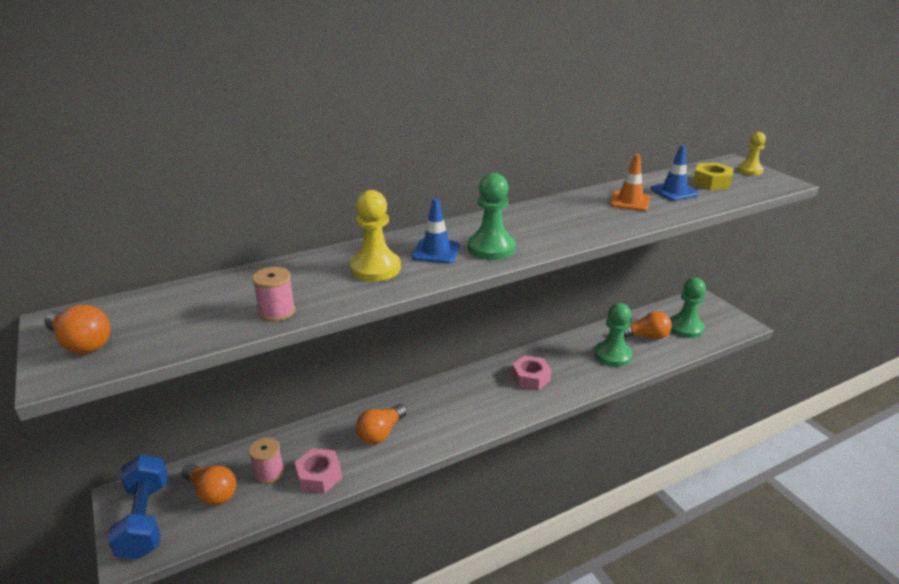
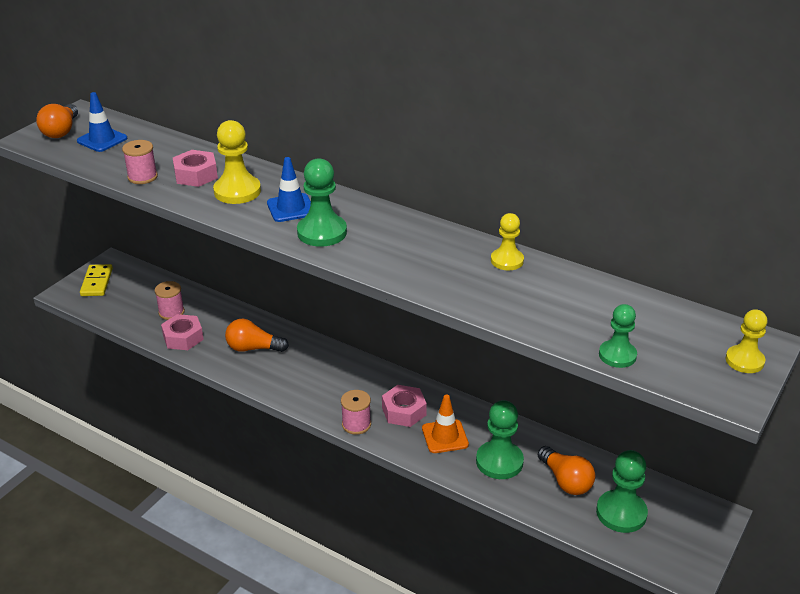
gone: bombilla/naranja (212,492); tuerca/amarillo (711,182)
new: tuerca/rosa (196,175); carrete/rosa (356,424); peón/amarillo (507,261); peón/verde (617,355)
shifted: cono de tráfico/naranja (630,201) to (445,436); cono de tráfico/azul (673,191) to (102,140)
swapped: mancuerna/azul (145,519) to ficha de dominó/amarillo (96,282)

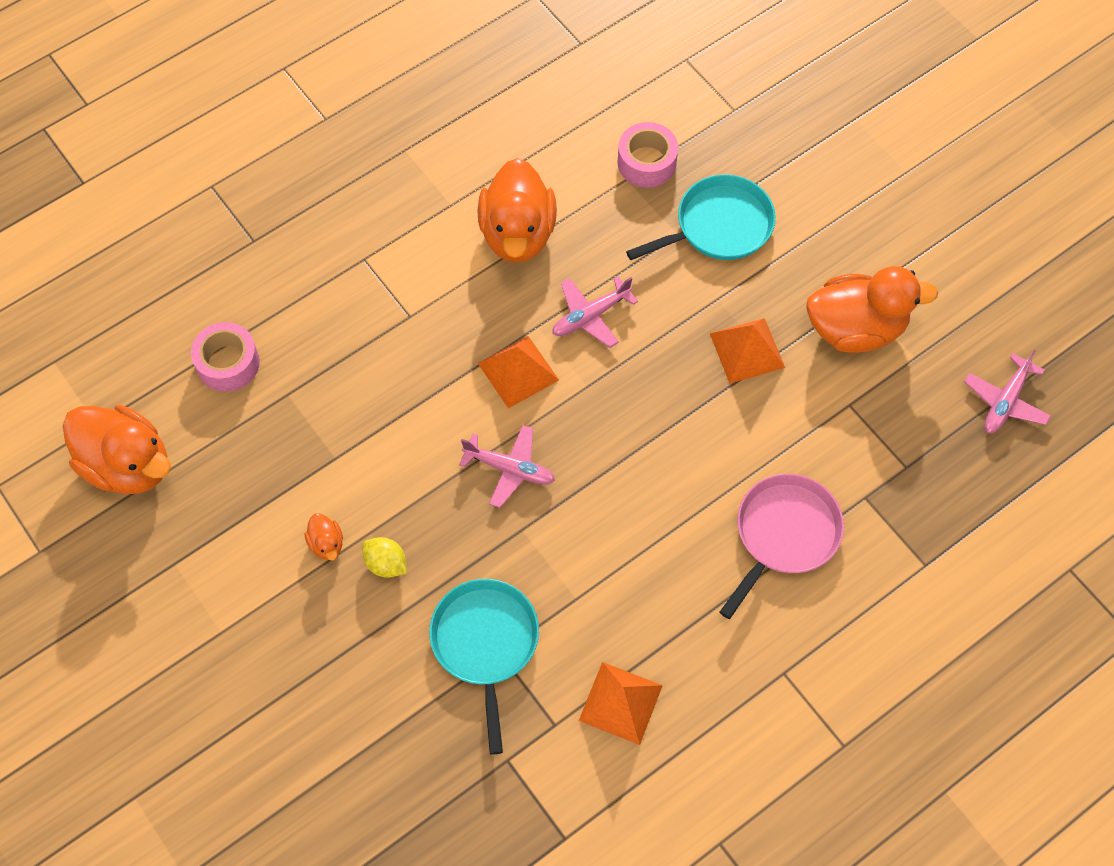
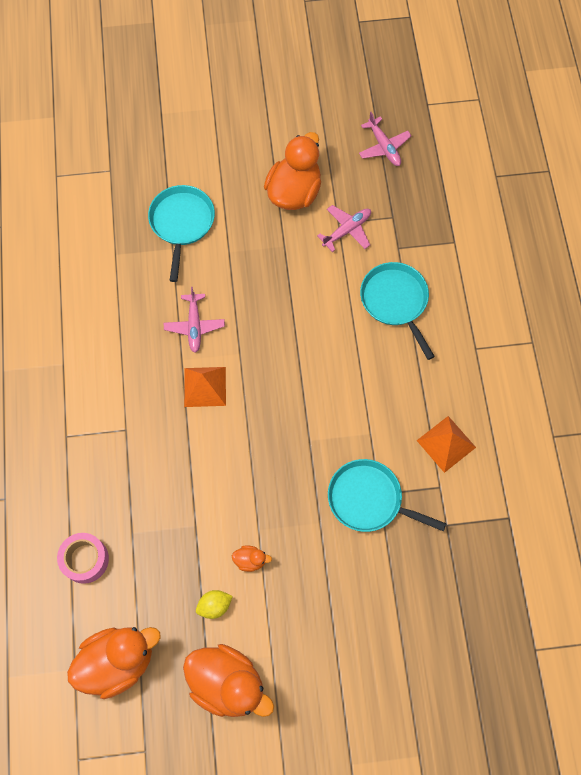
gone: cinta adhesiva/rosa (647,162); pirámide/naranja (747,350)
shifted: limón/amarillo (386,564) to (214,606); avión/rosa (510,469) to (347,230); pato/naranja (517,233) to (227,683)
repainted: sartén/rosa (784,534) to sartén/turquesa (395,301)

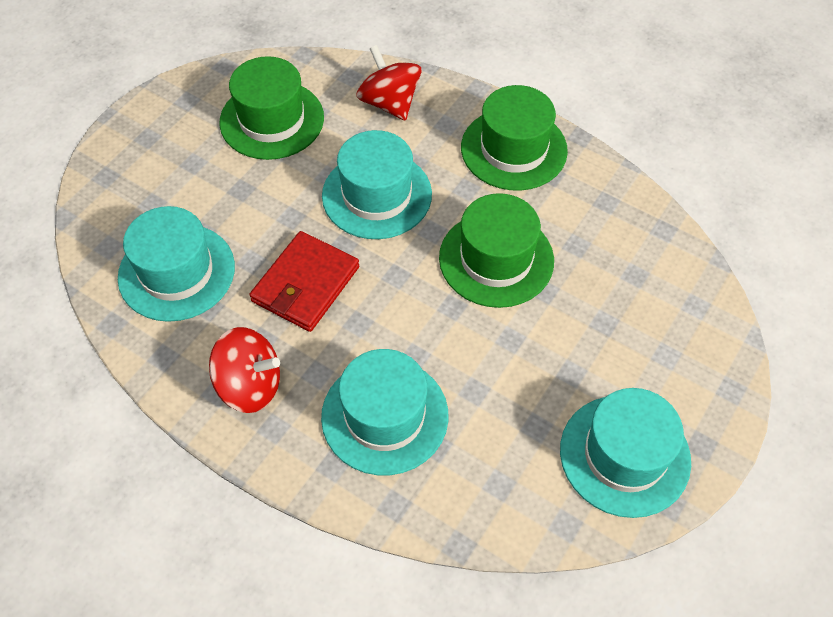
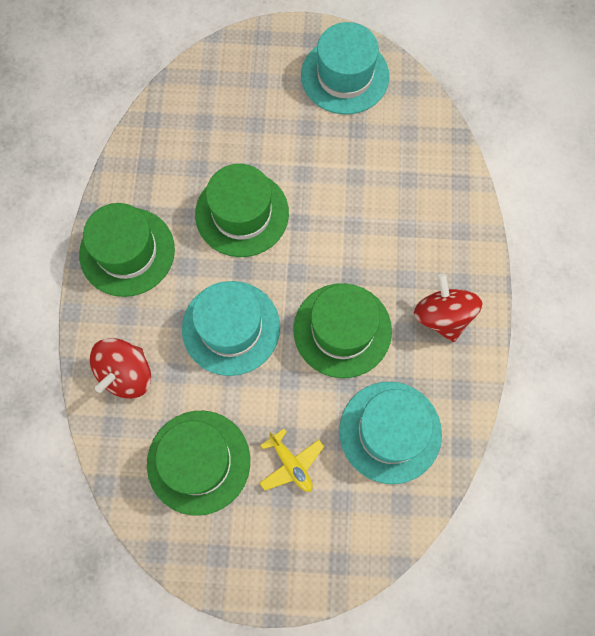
gone: sombrero/turquesa (385,416)
new: avión/amarillo (291,464)
swapped: cartera/rojo (305,284) to sombrero/verde (342,330)

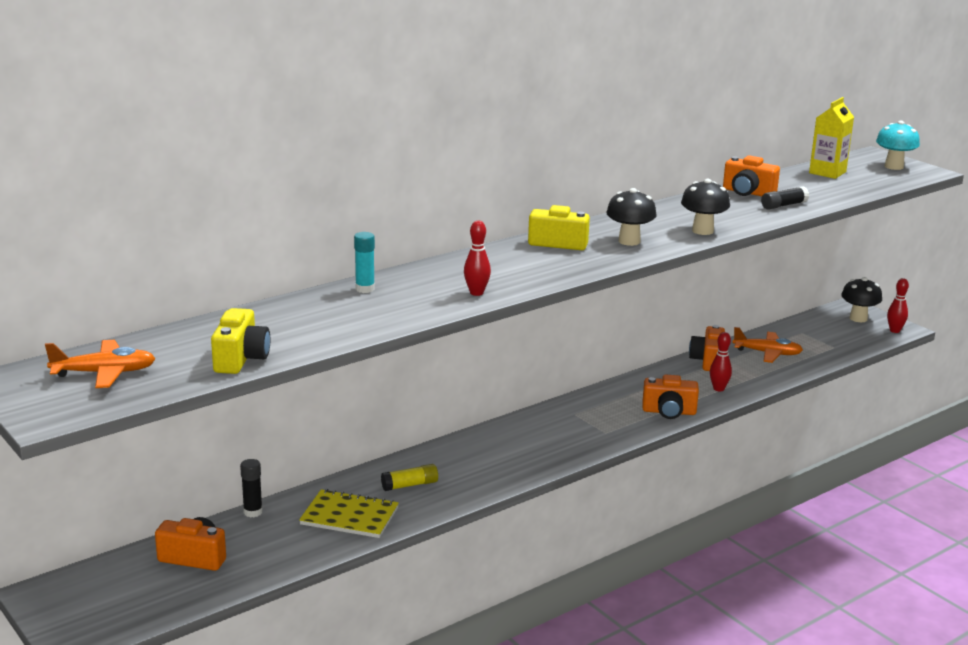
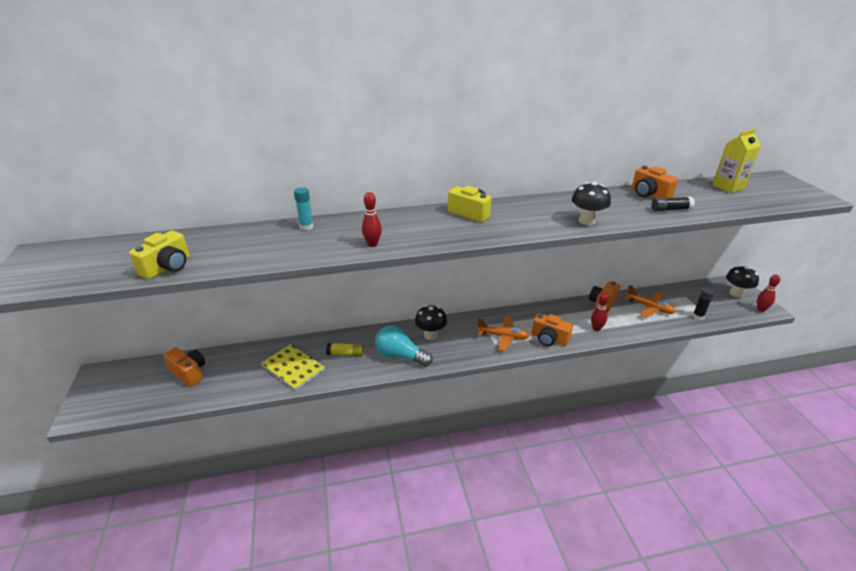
gone: seta/turquesa (894,166)
new: bombilla/turquesa (400,356)
shifted: avión/naranja (104,373) to (503,337); barra de pegamento/negro (253,512) to (698,316); seta/negro (629,241) to (430,335)

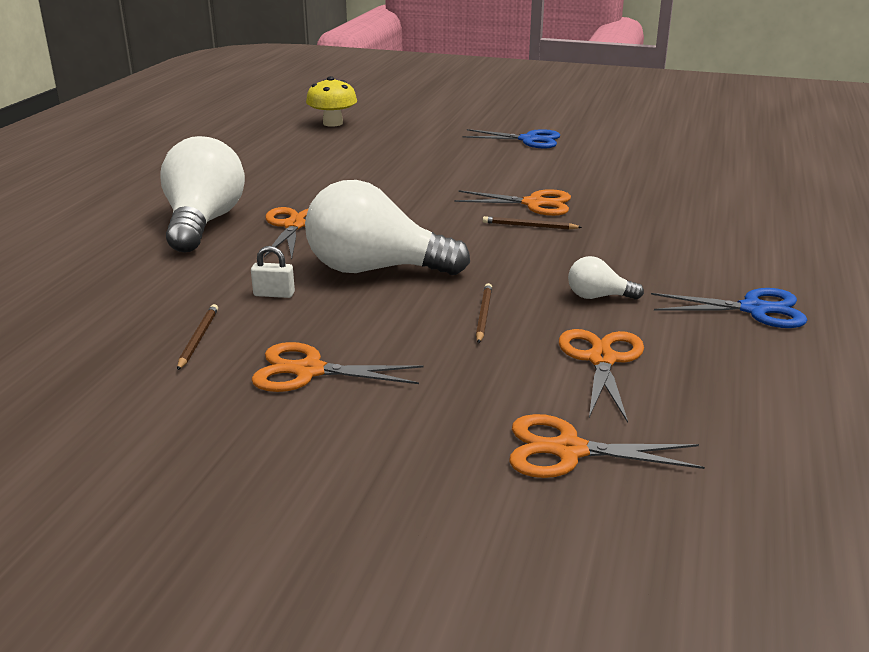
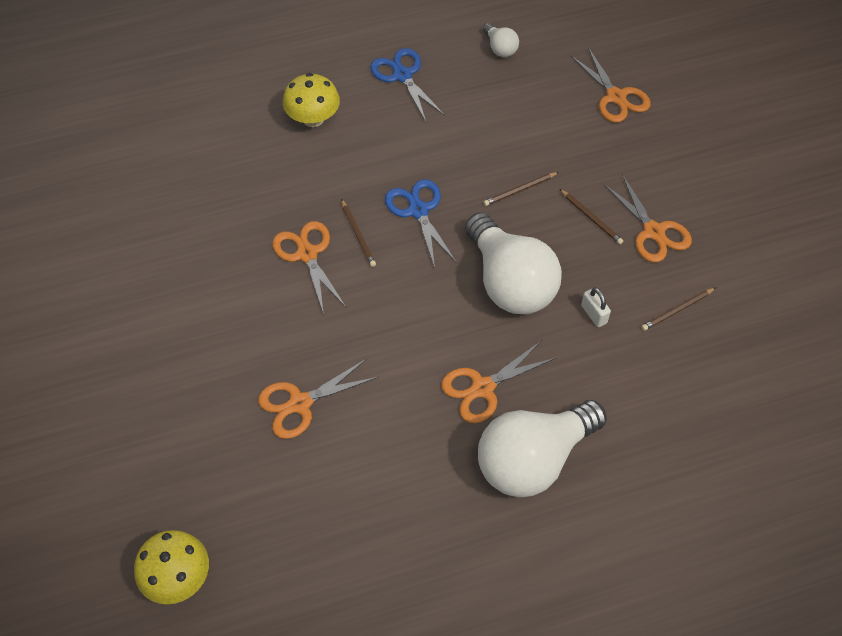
new: seta/amarillo (313,118); lápiz/marrón (591,218)
shifted: tijeras/azul (528,140) to (418,210); tijeras/naranja (601,359) to (300,403); bombilla/blanco (598,297) to (500,48)

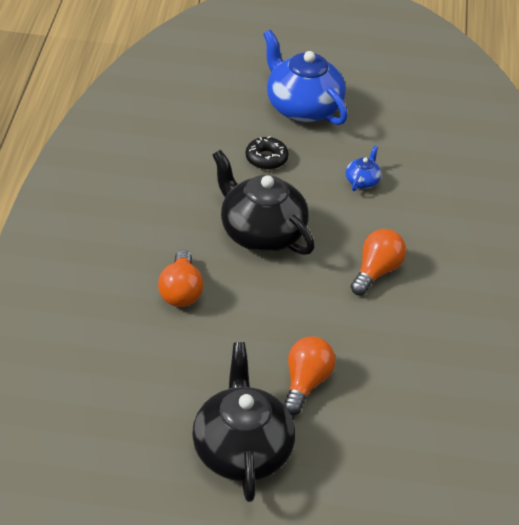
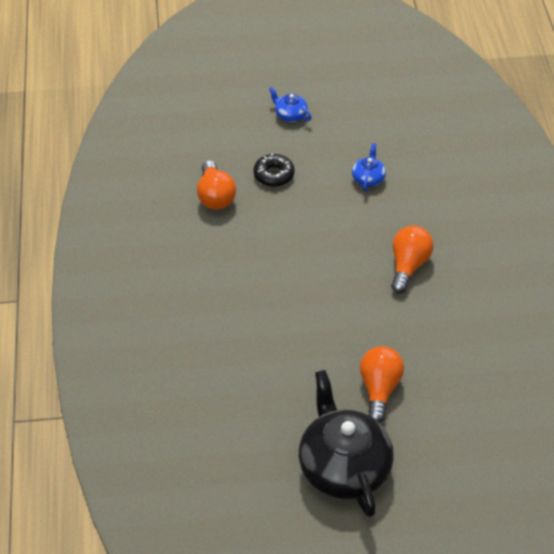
gone: tetera/negro (261,232)
shifted: bombilla/naranja (181,291) to (215,196)
scaled: tetera/azul (302,107) = (290,115) x0.43

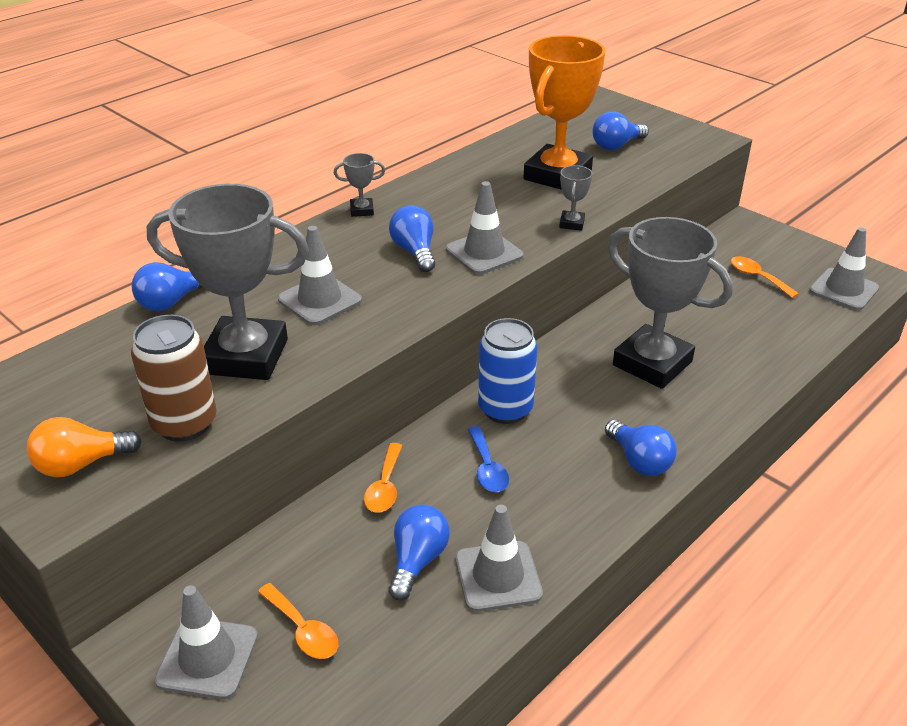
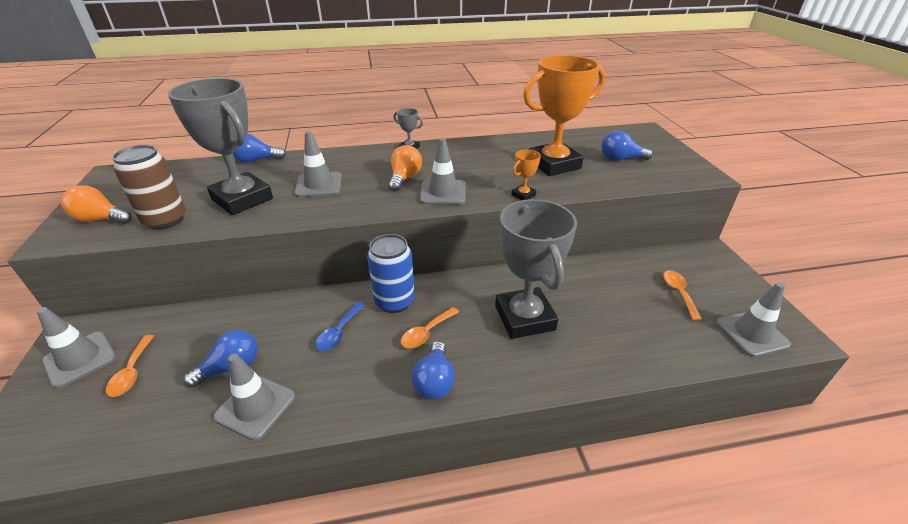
shifted: cuchara/naranja (385,487) to (426,333)
repainted: bombilla/azul (415,252) to bombilla/naranja (405,178); trofeo/gris (571,223) to trofeo/naranja (523,195)

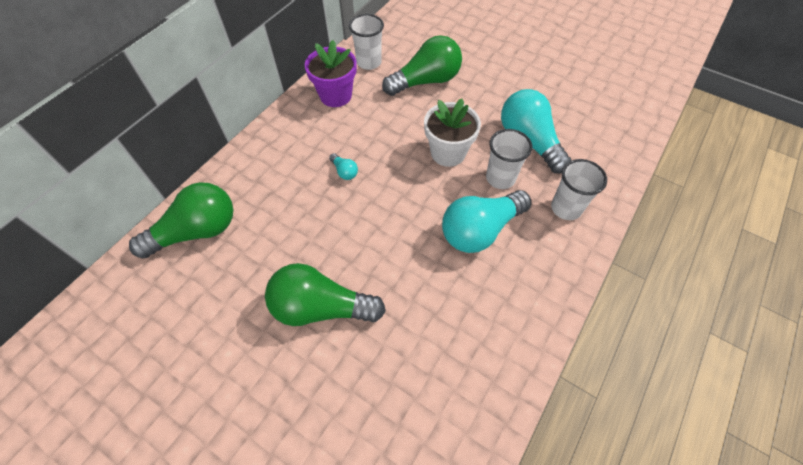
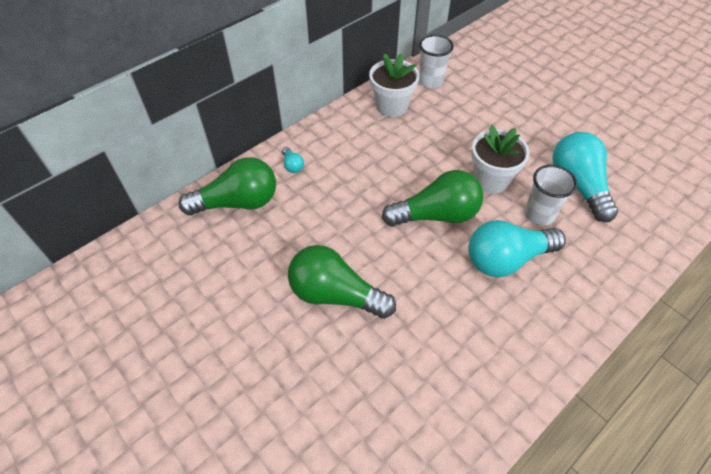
gone: vaso/blanco (566,208)
shifted: bombilla/turquesa (344,171) to (292,165); bombilla/verde (426,81) to (436,215)
repainted: maceta/morado (335,95) to maceta/blanco (392,106)

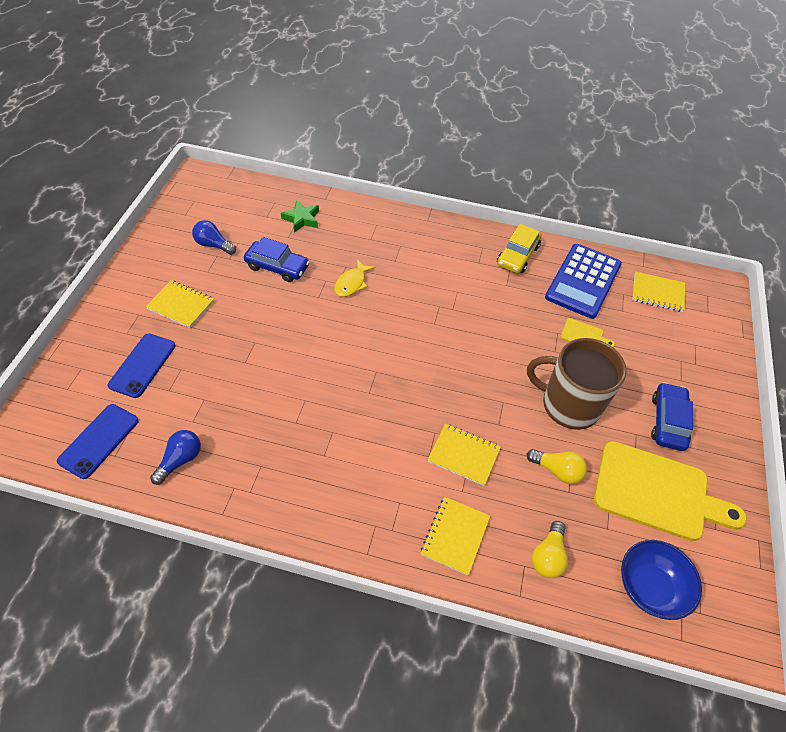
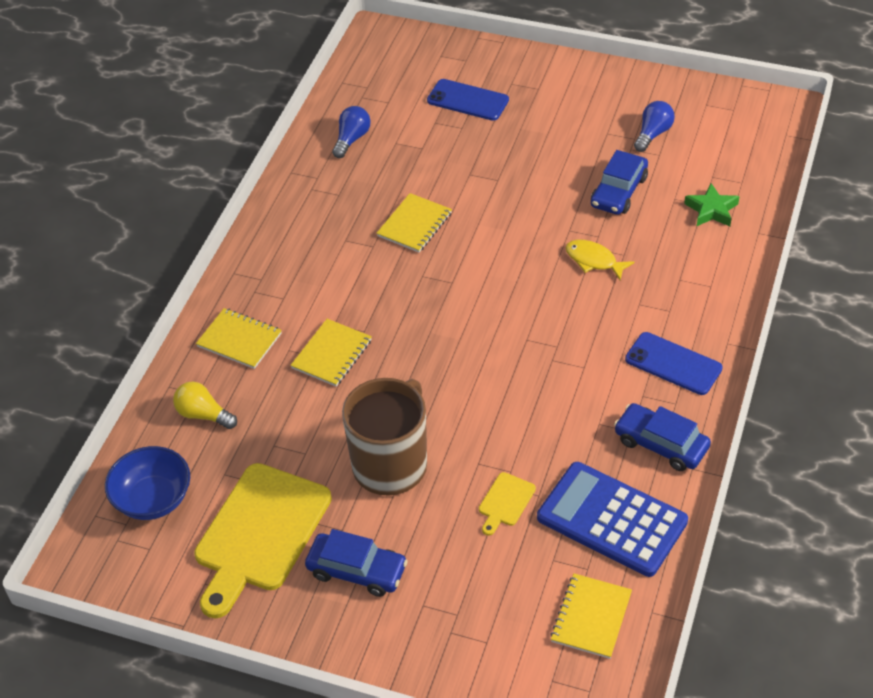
gone: bombilla/amarillo (557,471)
shifted: móvil/azul (99,440) to (673,364); cuaderno/amarillo (181,305) to (414,225)
repainted: coche/amarillo (517,255) to coche/azul (661,444)
rotated: bombilla/azul (180,460) = (351,139) 105 degrees counterclockwise

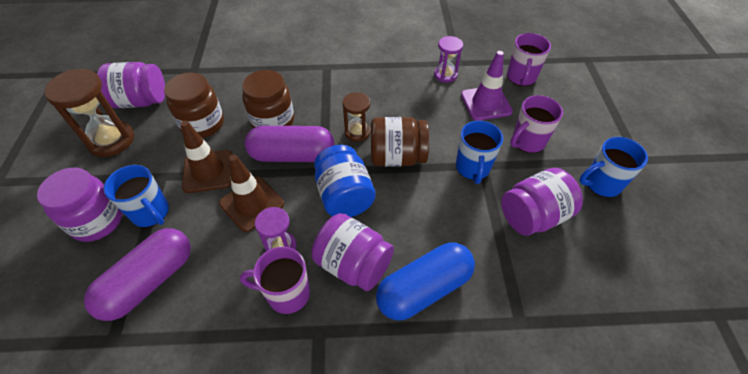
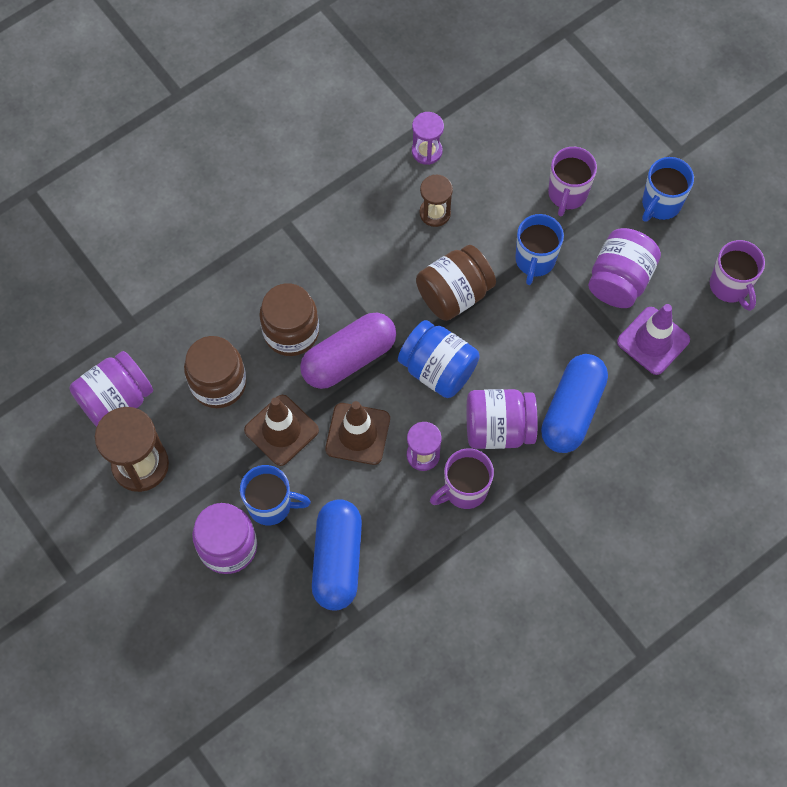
shifted: reloj de arena/marrón (357,132) to (435,213); cono de tráfico/morado (486,103) to (653,341); taza/morado (521,77) to (730,286)
repainted: cápsula/morado (149,281) to cápsula/azul (337,560)
rotated: taza/azul (472,168) = (534,261) 45 degrees clockwise

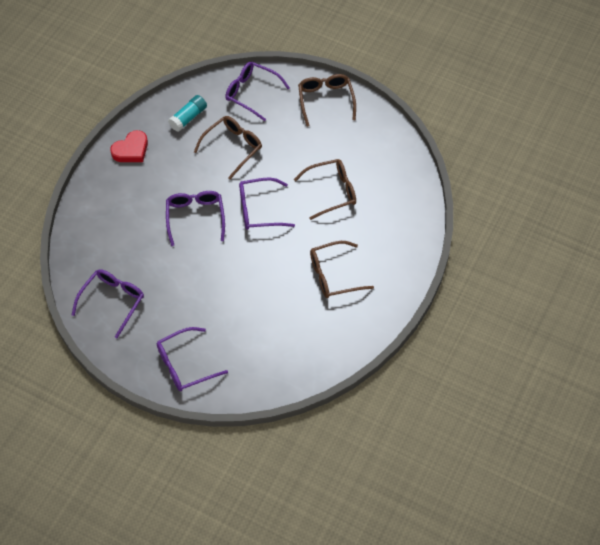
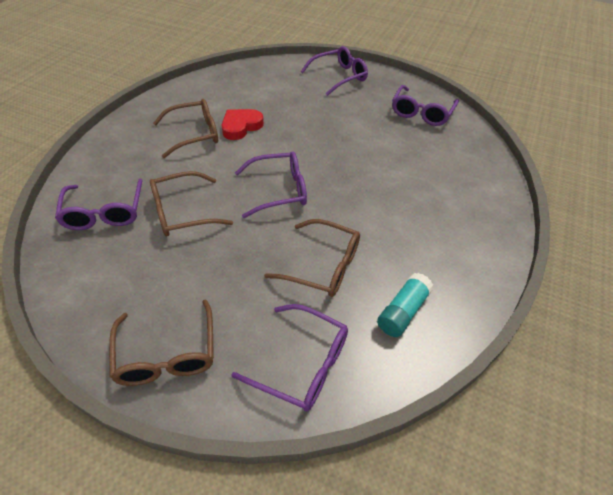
shifted: corazón/rojo (131,150) to (241,126); gafas/morado (195,217) to (104,212)
rotated: gafas/marrón (233,147) = (323,266) 105 degrees counterclockwise

